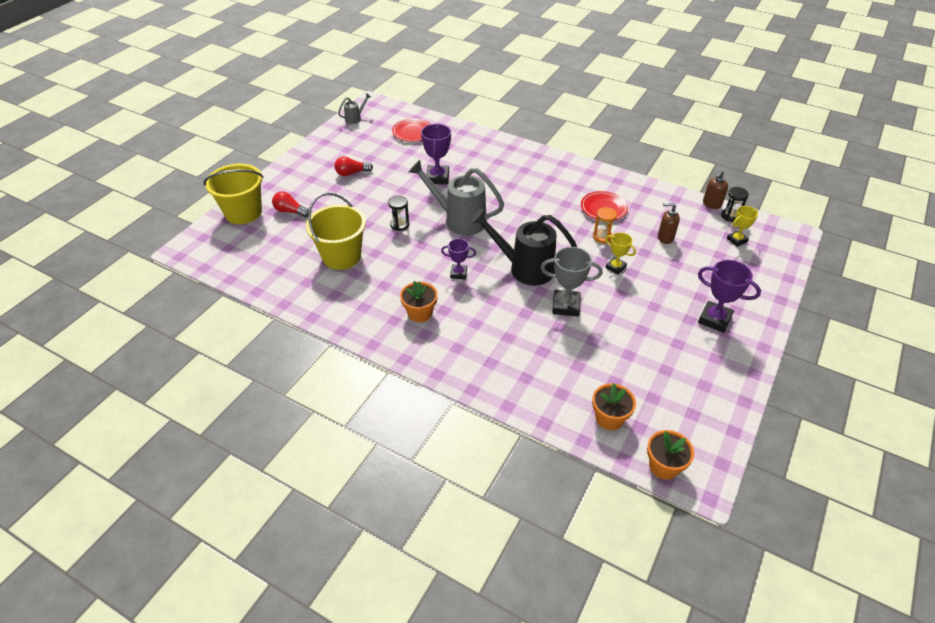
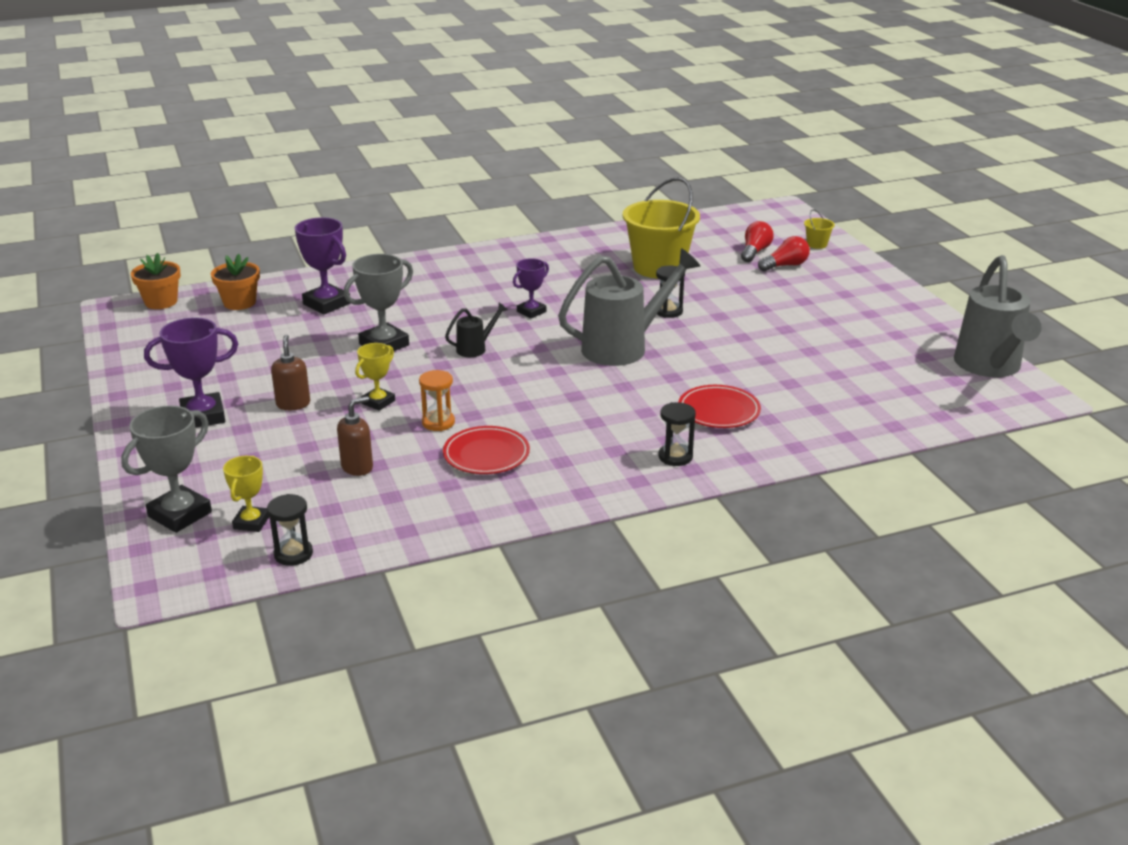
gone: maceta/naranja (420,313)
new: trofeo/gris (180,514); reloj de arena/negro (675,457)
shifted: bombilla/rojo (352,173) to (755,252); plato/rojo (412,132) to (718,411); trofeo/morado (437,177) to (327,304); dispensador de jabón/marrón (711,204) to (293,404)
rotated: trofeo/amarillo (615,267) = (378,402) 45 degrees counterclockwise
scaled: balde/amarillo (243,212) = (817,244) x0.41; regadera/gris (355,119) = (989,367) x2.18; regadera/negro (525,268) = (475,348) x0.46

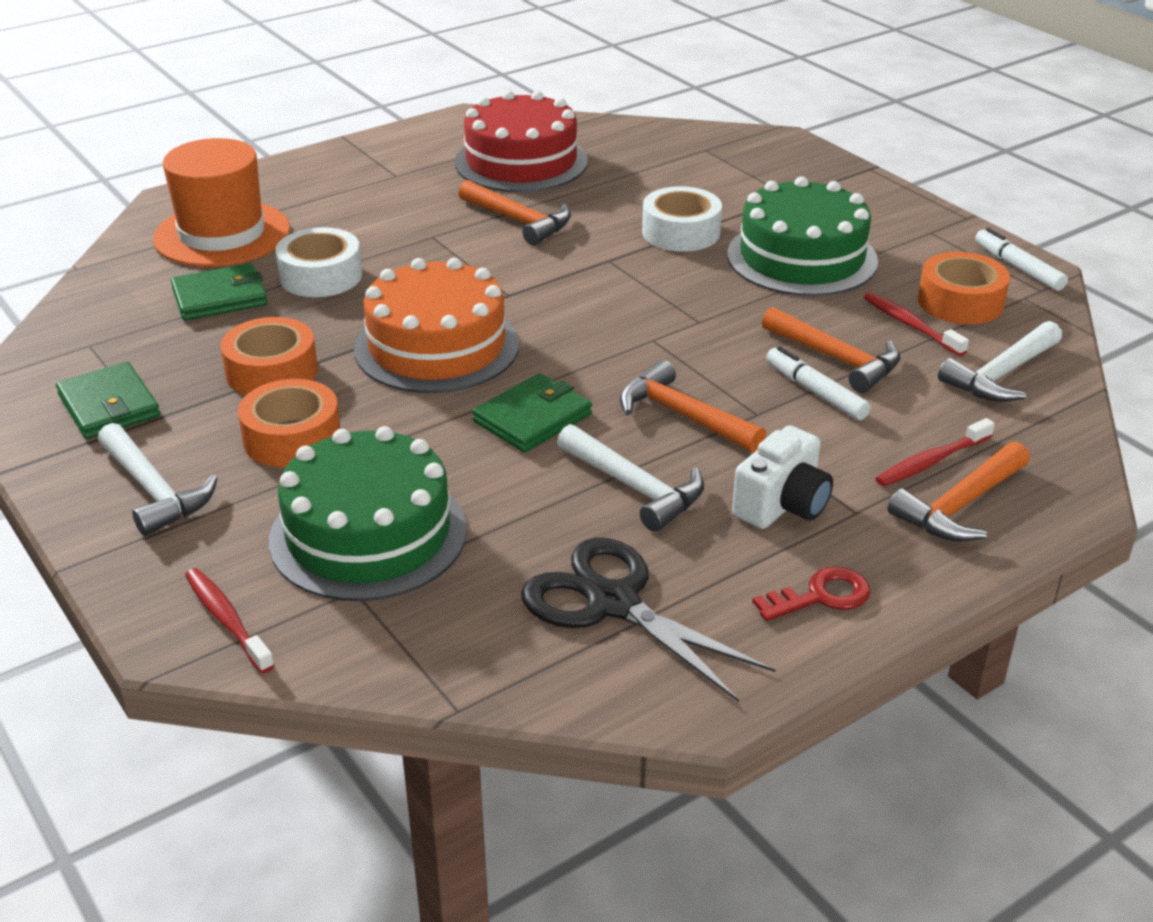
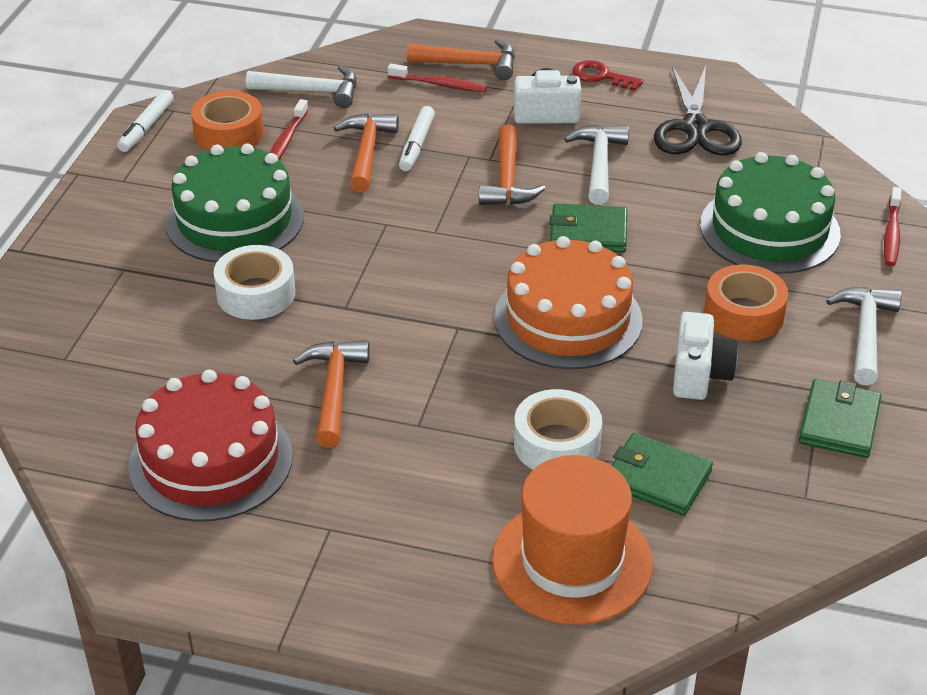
swapped: cinta adhesiva/naranja (272,372) to cámara/blanco (699,375)

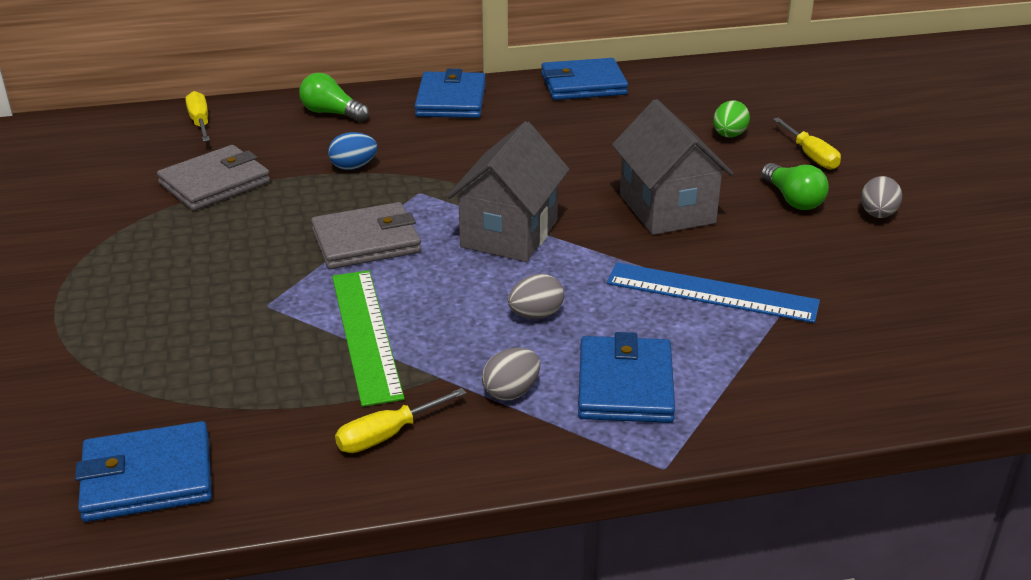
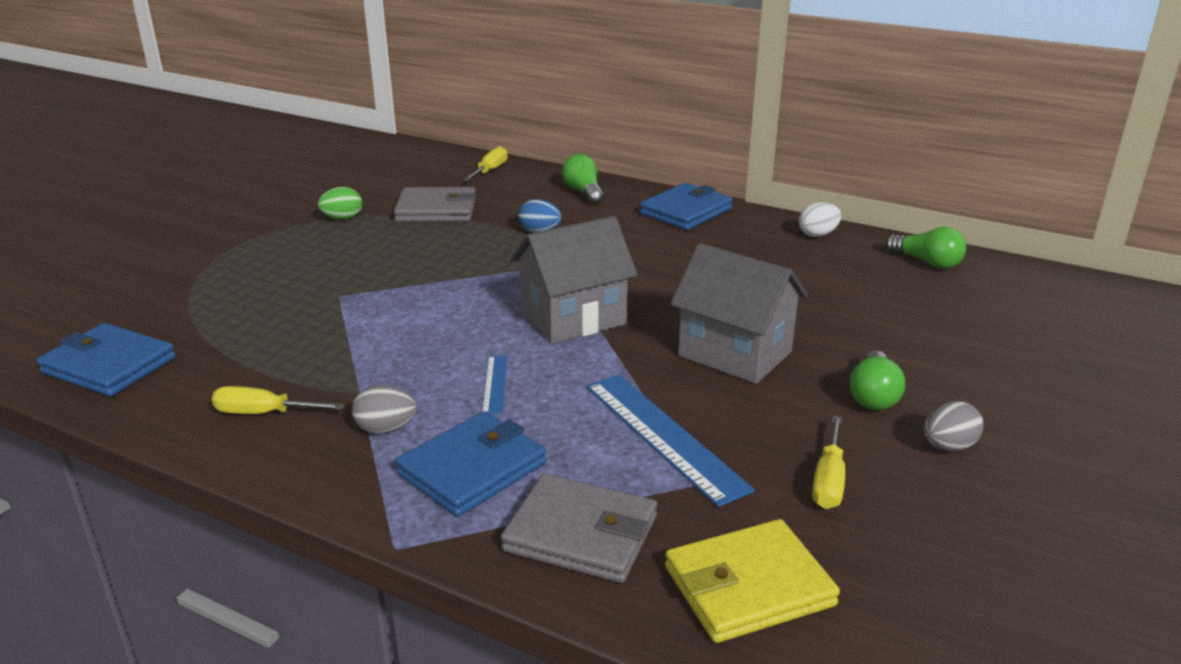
gone: regla/verde (366,334)
new: cartera/amarillo (748,586); bombilla/verde (927,262)
shifted: cartera/gris (366,241) to (581,534); huevo/verde (729,135) to (342,218); destornillador/amarillo (810,155) to (828,480)
swapped: huevo/gris (536,315) to regla/azul (495,384); cartera/azul (583,84) to huevo/blanco (818,234)
rotated: casa/gris (667,209) = (735,353) 75 degrees counterclockwise

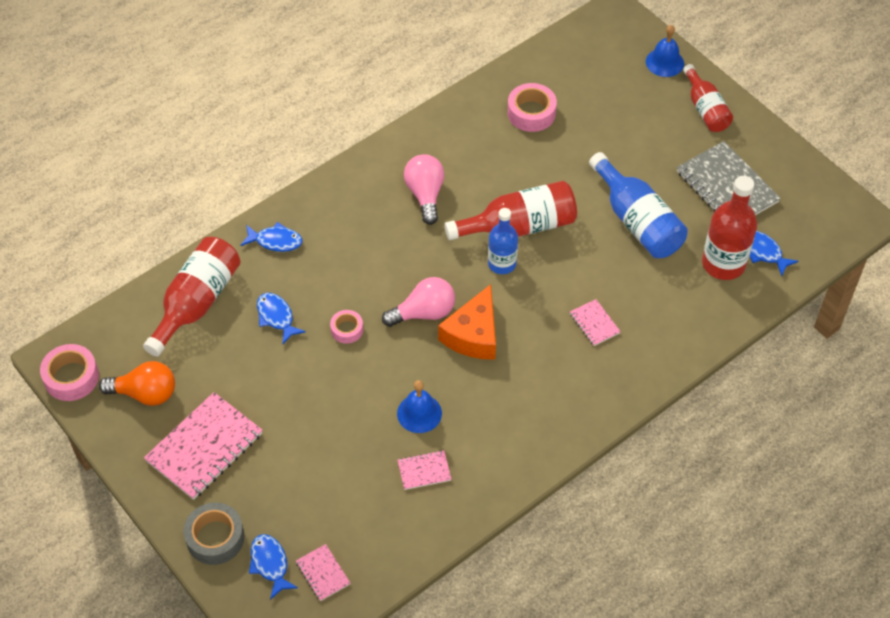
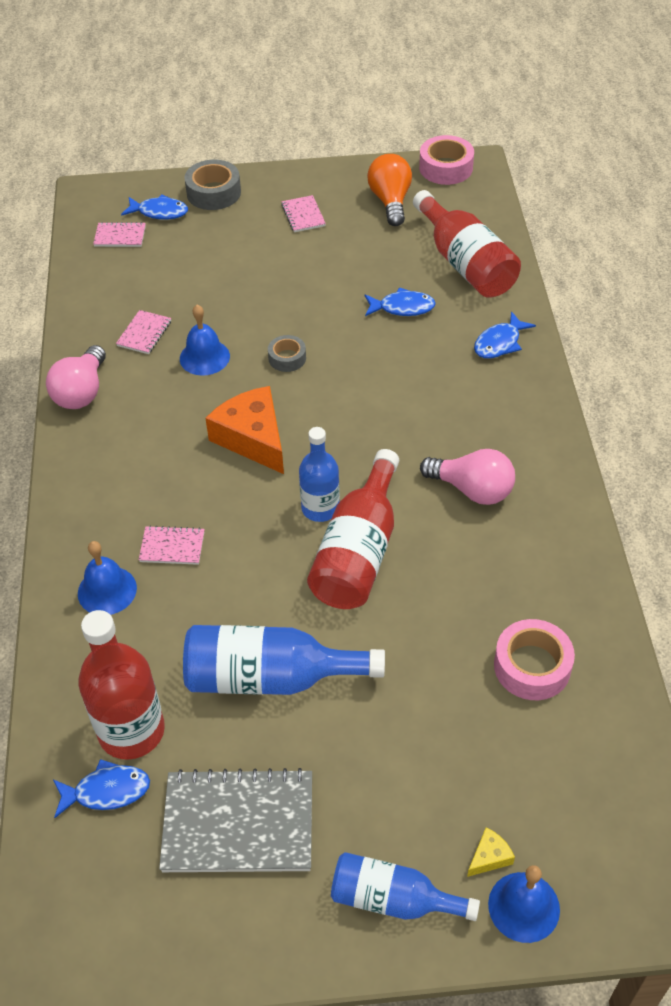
gone: cinta adhesiva/rosa (347,329)
new: campana/azul (107,590); cinta adhesiva/gris (287,358); queso/amarillo (489,857)
shifted: bombilla/rosa (424,313) to (81,392)
repainted: botella/rojo (705,109) to botella/azul (393,899)
rotated: bombilla/naranja (145,393) = (390,201) 135 degrees clockwise
scaled: cuaderno/rosa (204,447) = (303,215) x0.48

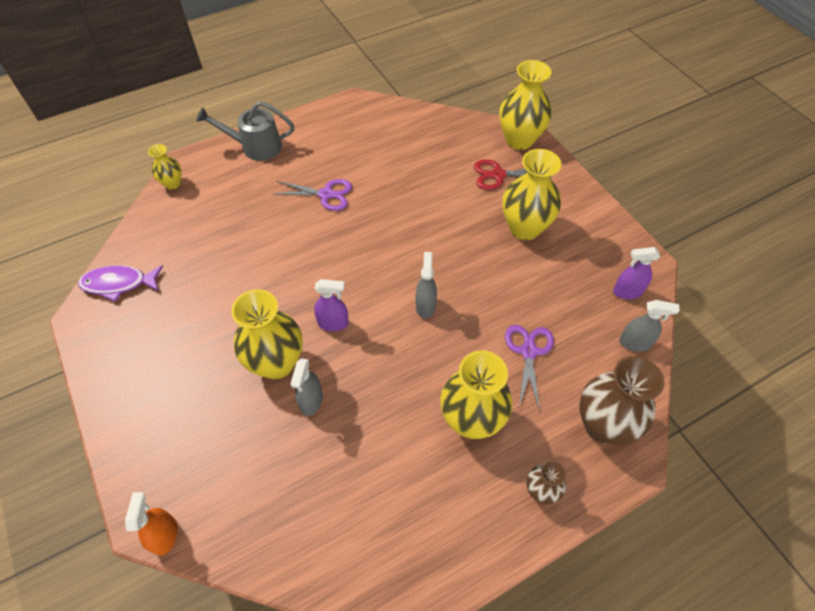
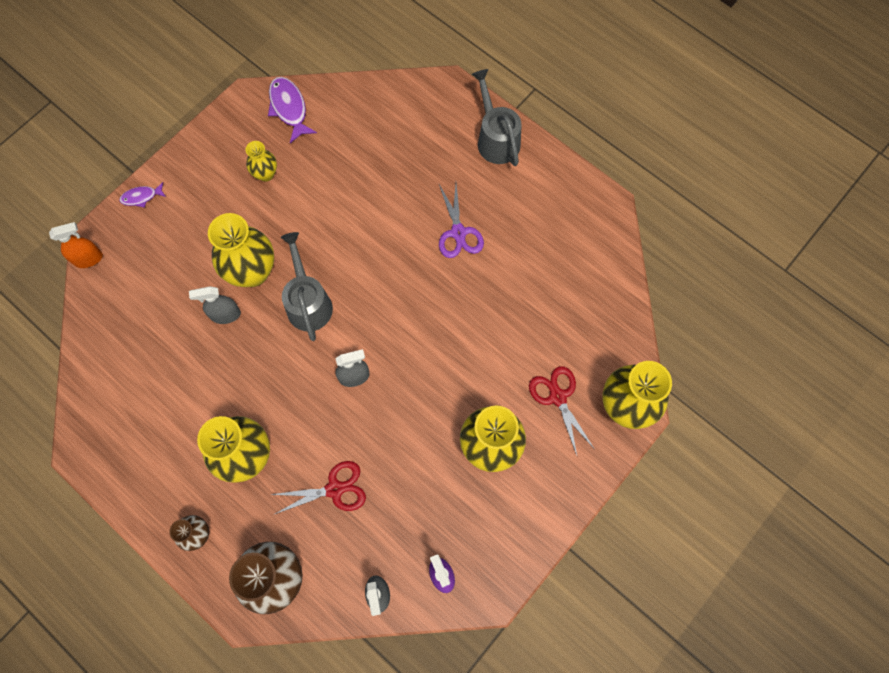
new: pez/morado (141,197)
shifted: florero/amarillo (172,183) to (266,174)
swapped: pulverizador/morado (333,323) to regadera/gris (308,301)
repainted: tijeras/morado (528,351) to tijeras/rojo (335,489)

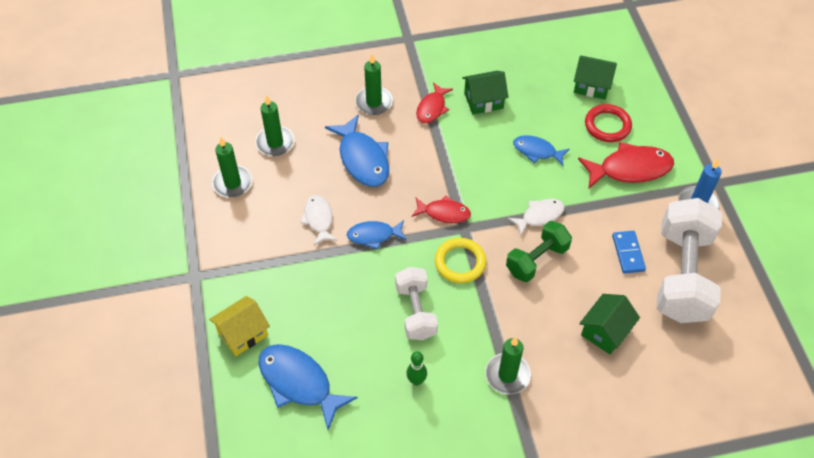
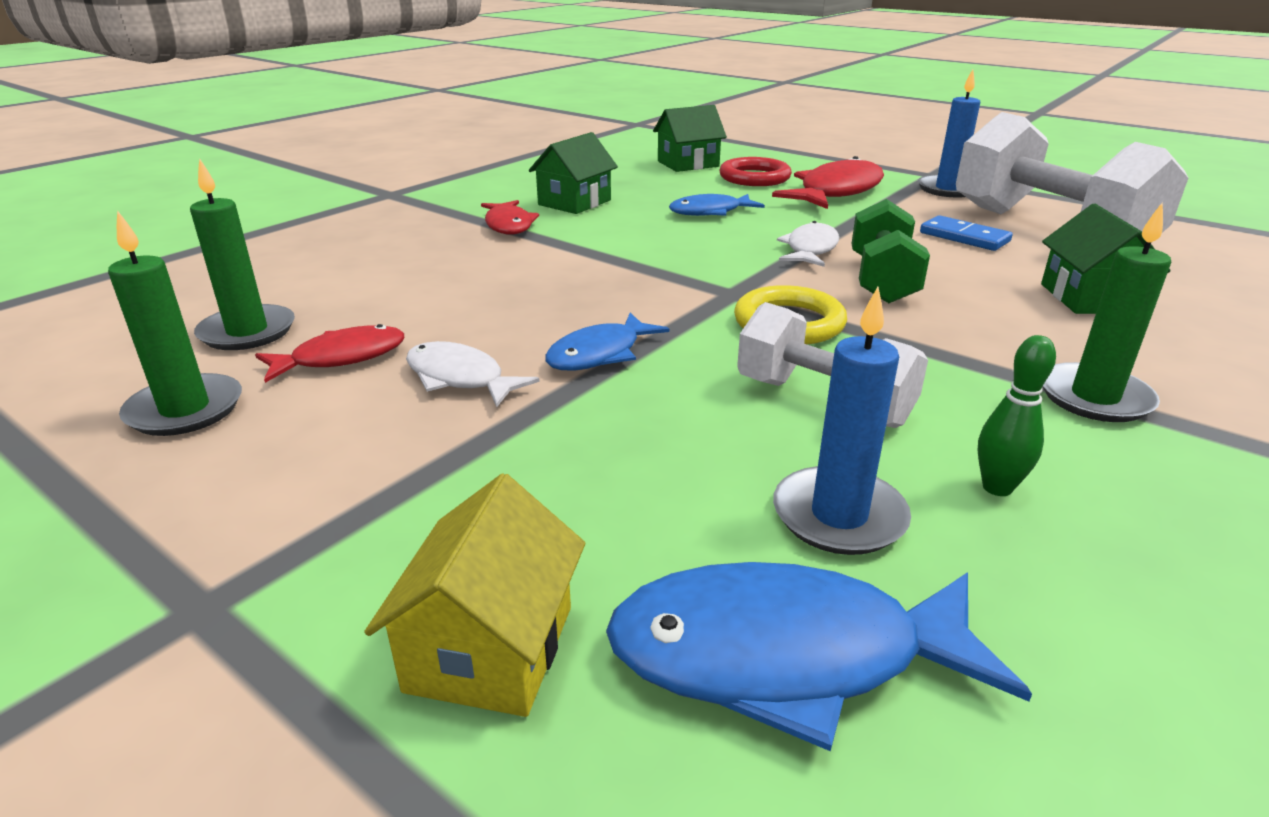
gone: pez/azul (362,159); vela/verde (374,102)
new: vela/azul (839,516)
shifted: pez/rojo (444,213) to (341,358)

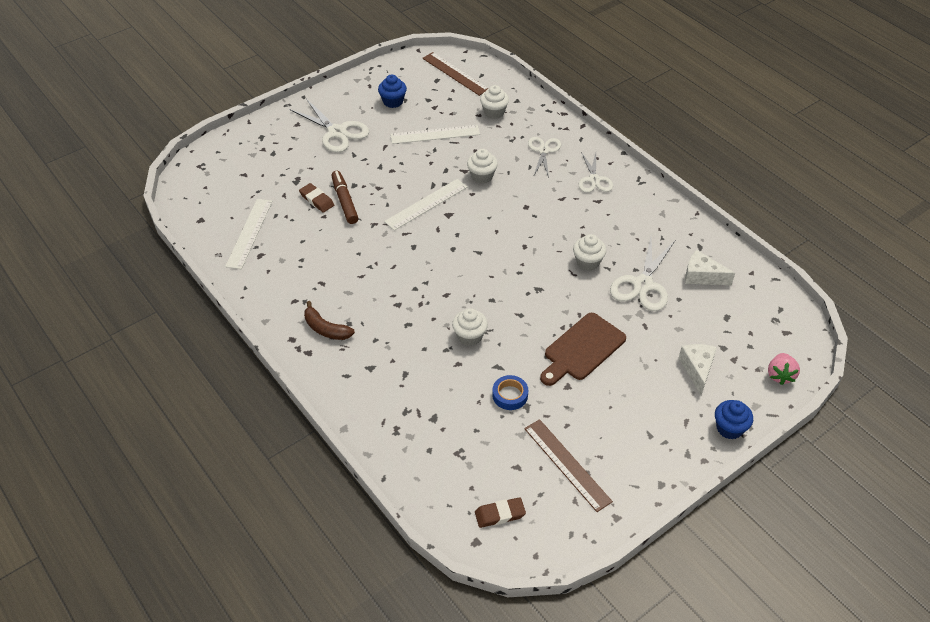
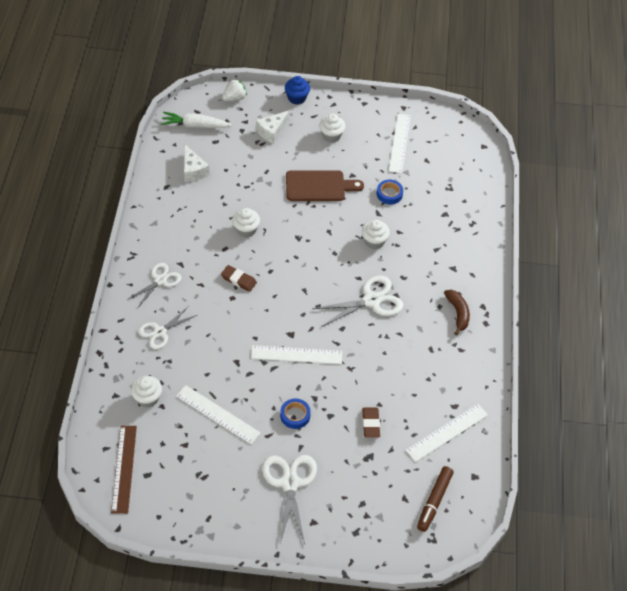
gone: magdalena/azul (393,101)
new: zanahoria/blanco (195,125); cinta adhesiva/azul (295,415)
shifted: rotulador/marrón (344,201) to (434,501); magdalena/blanco (482,176) to (331,136); goma de borrar/marrón (500,514) to (238,280); tijeras/blanco (642,285) to (371,301)
repainted: regla/marrón (567,464) to regla/blanco (399,143); fresa/rosa (780,375) to fresa/blanco (234,98)

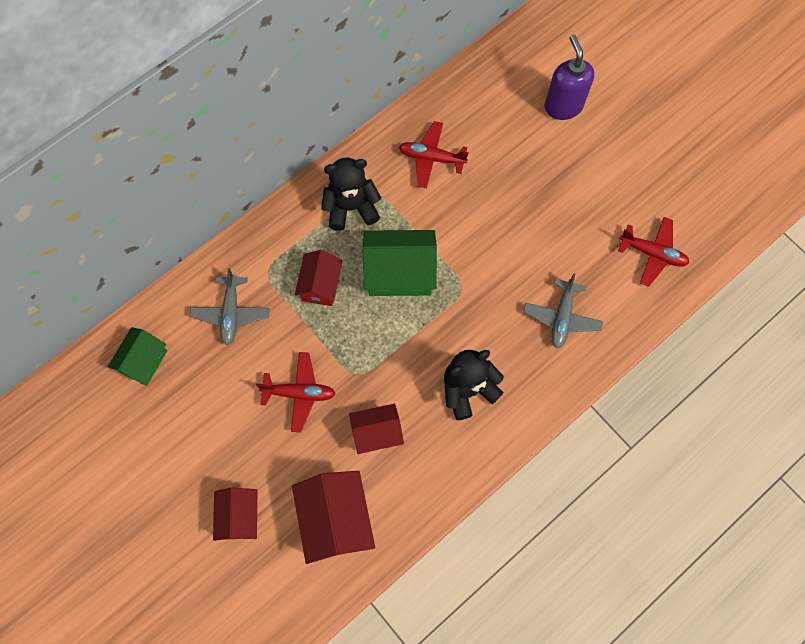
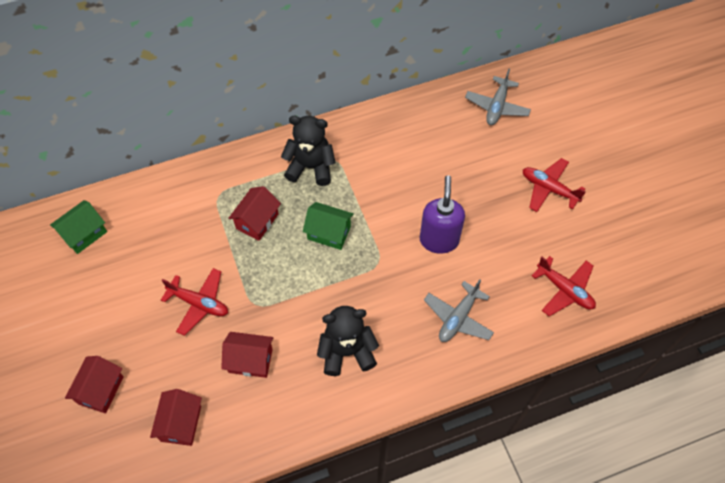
shifted: avión/gris (231,313) to (497,106); avión/rojo (431,158) to (549,189); dispensador de jabón/morado (563,106) to (439,240)
scaled: casa/rojo (335,520) = (181,423) x0.63; casa/verde (399,273) = (329,233) x0.63

